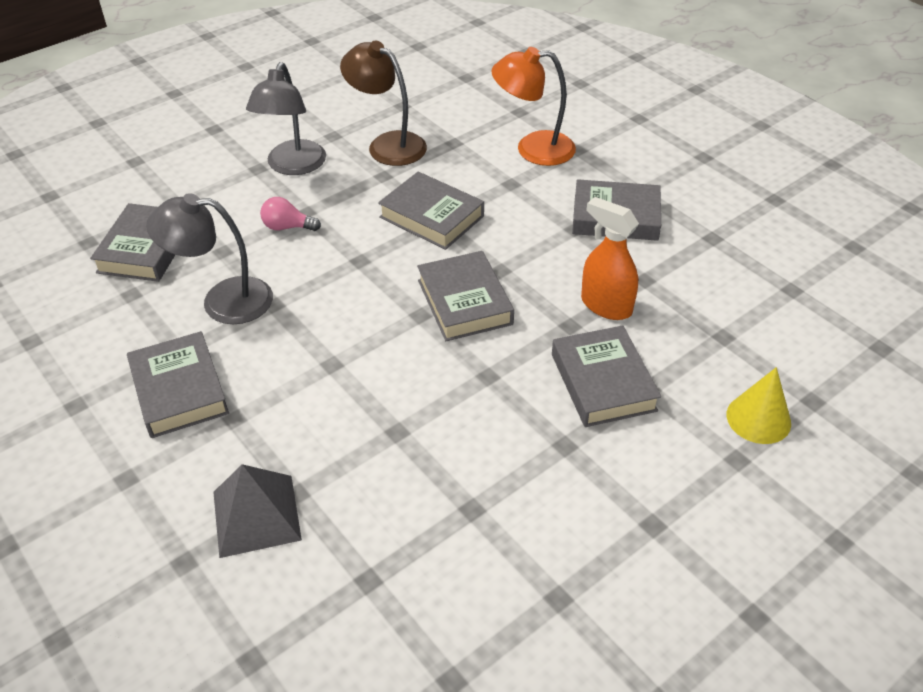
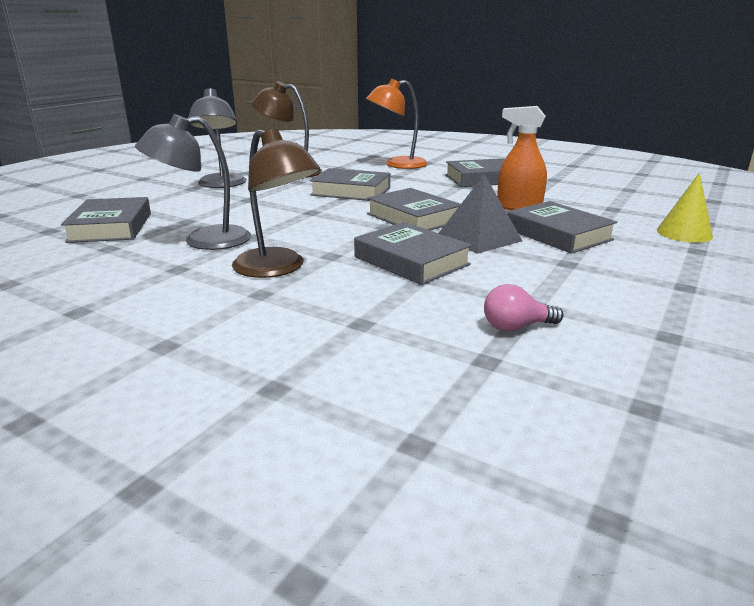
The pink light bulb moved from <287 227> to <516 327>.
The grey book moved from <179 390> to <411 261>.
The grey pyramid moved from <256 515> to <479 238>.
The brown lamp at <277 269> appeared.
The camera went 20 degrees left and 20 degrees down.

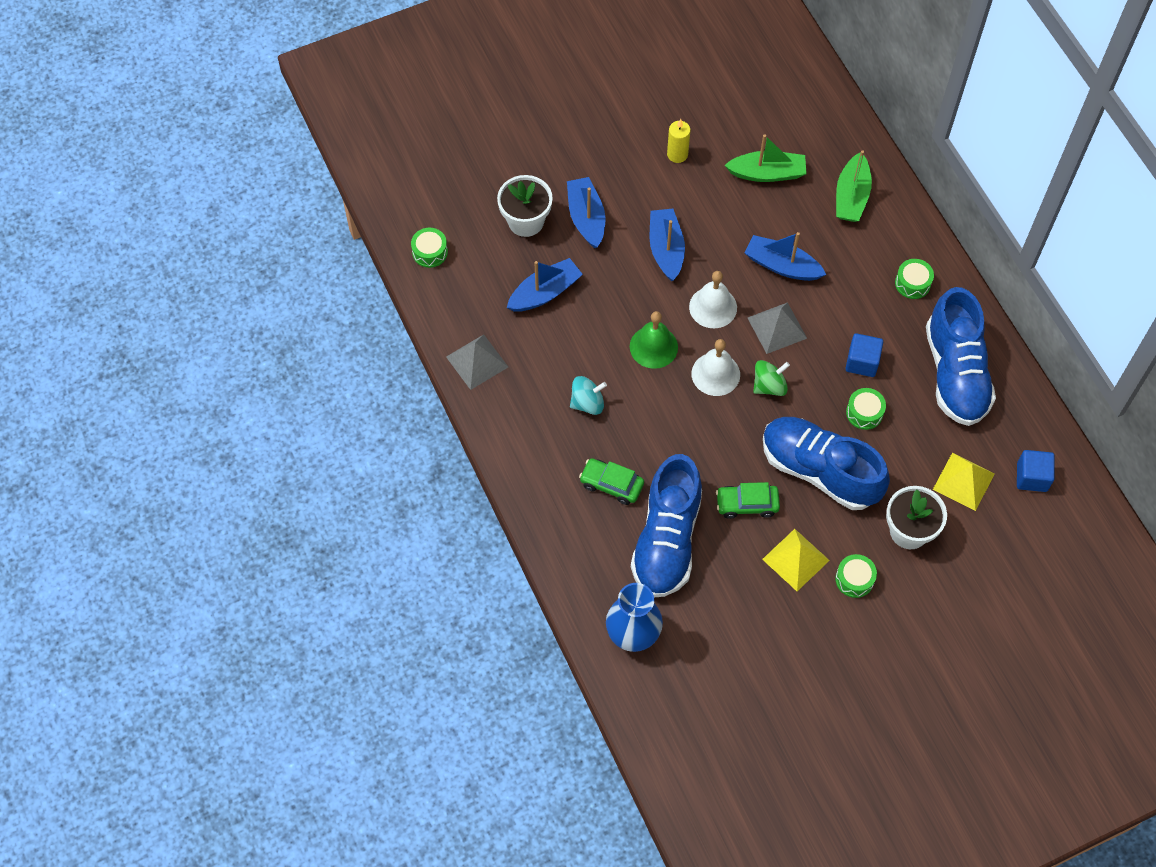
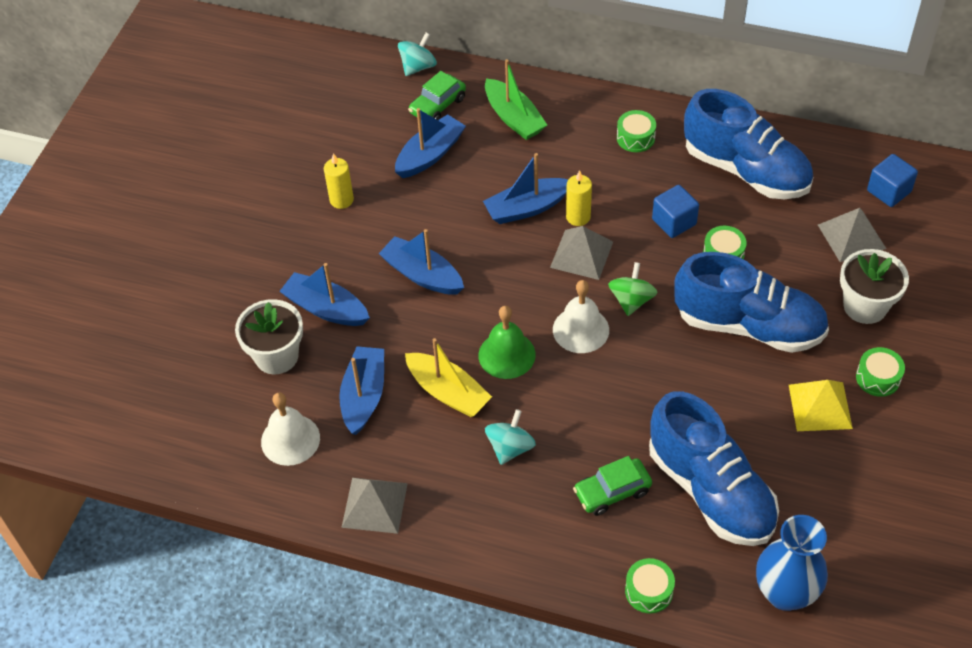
The green boat at <767 173> became the blue boat at <430 155>.
The green drum moved from <430 252> to <649 591>.
The white bell moved from <713 307> to <290 439>.
The blue shoe at <819 471> turned 150 degrees counterclockwise.
The yellow pyramid at <964 481> became the grey pyramid at <851 236>.
The green car moved from <747 504> to <437 105>.
The turquoise spinning top at <418 67> appeared.
The yellow candle at <578 217> appeared.
The yellow boat at <448 392> appeared.
The camera went 45 degrees left and 10 degrees down.

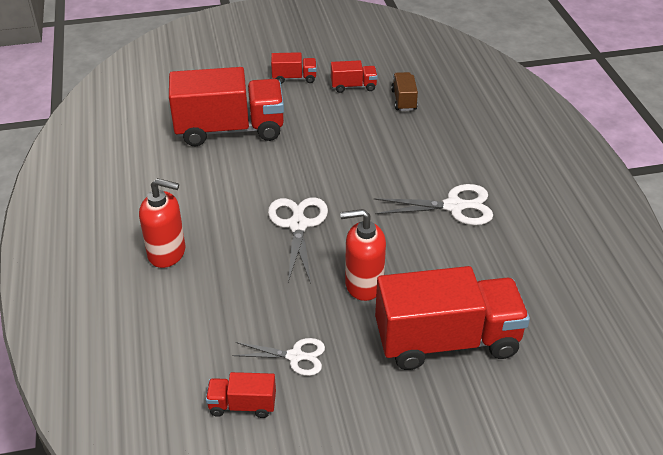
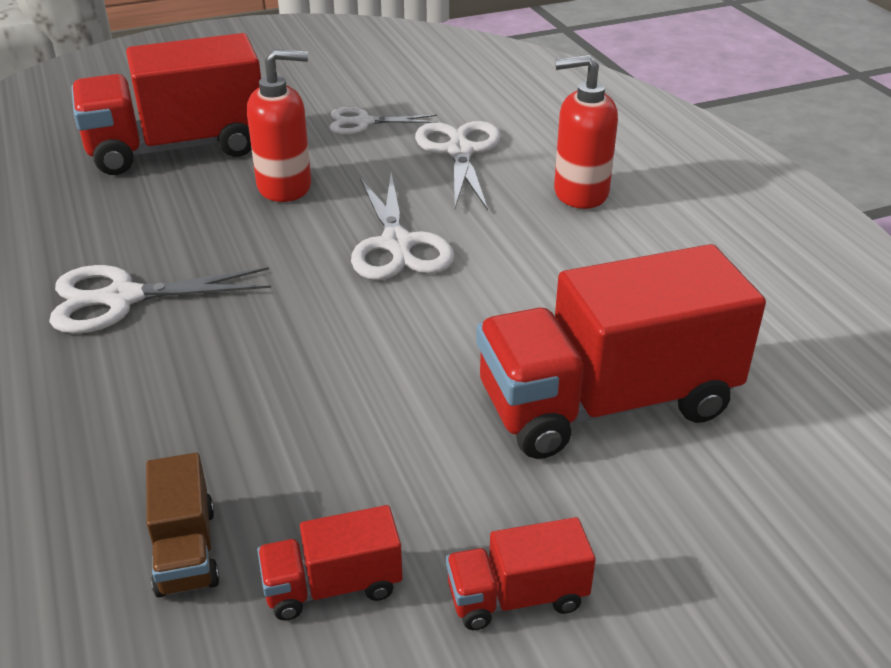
The red truck at <242 405> disappeared.
The white scissors at <460 151> appeared.
The camera went 170 degrees right and 5 degrees down.

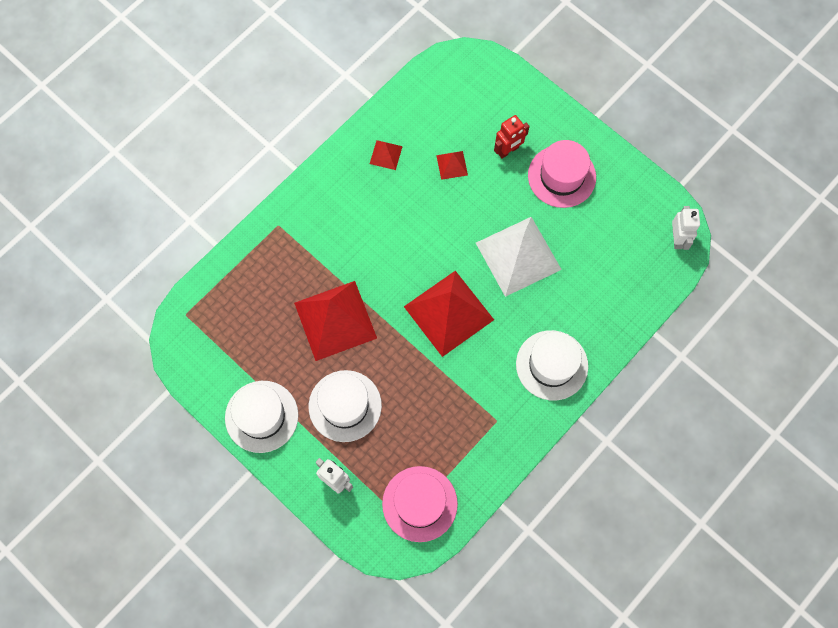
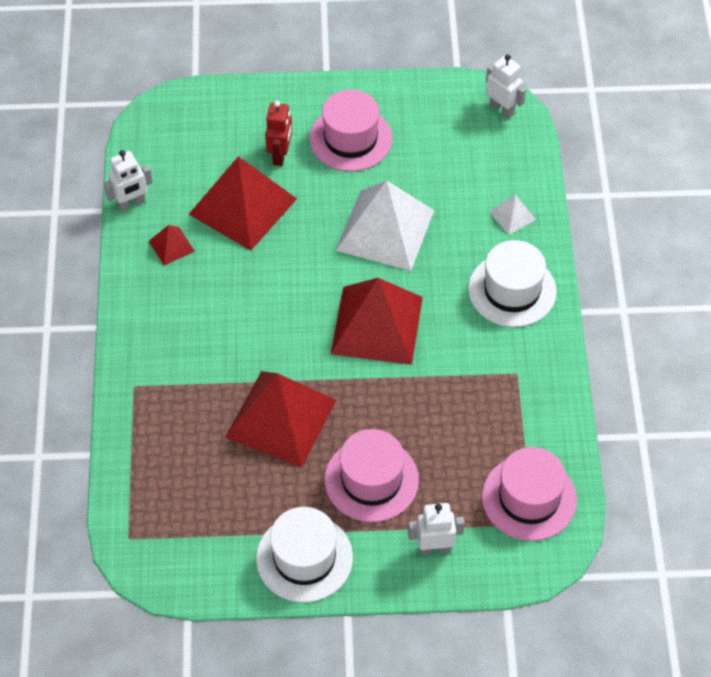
The red pyramid at <452 165> changed to 2.28 times the size.
The white hat at <345 406> became the pink hat at <371 480>.
The white robot at <131 204> appeared.
The white pyramid at <512 215> appeared.
The camera went 45 degrees left and 15 degrees down.

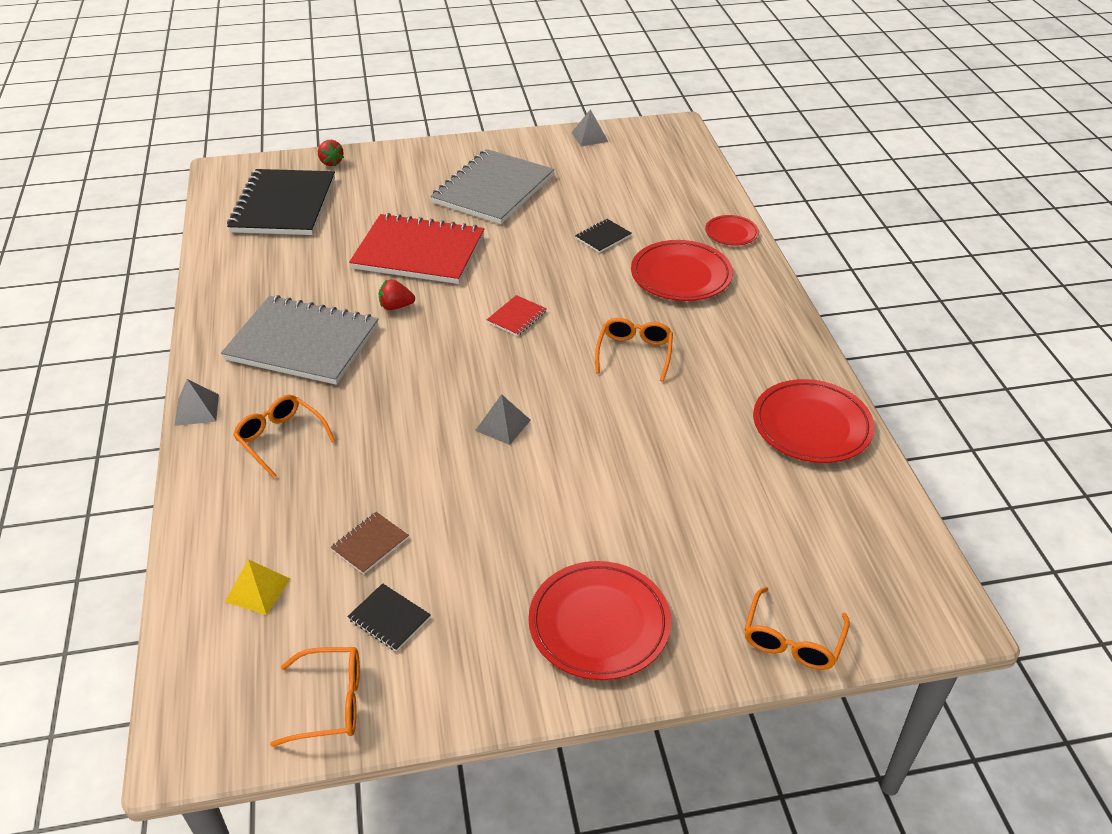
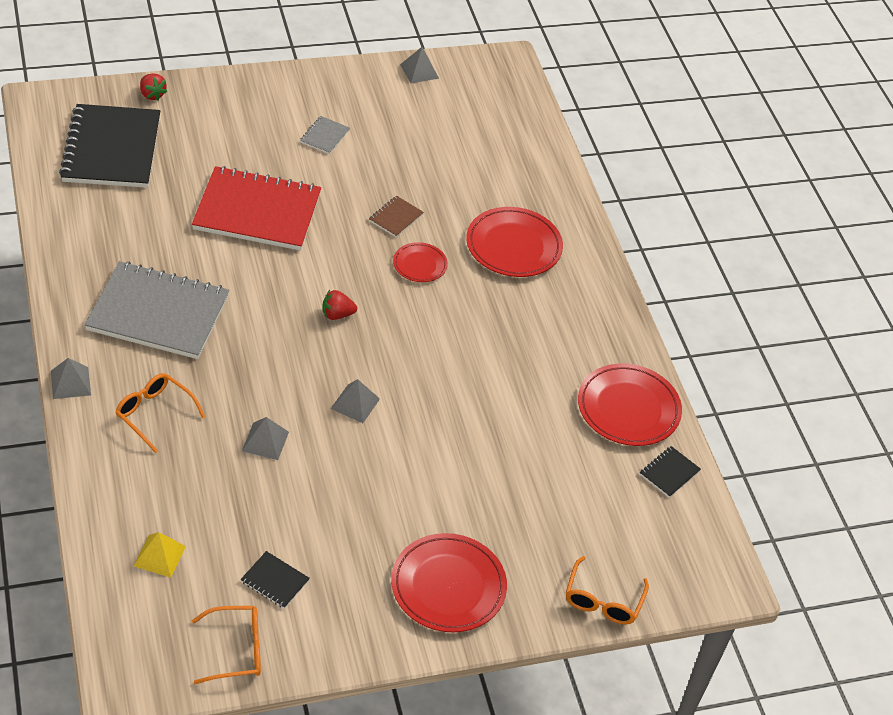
The grey notebook at <493 189> changed to 0.41 times the size.
The red plate moved from <731 233> to <420 265>.
The black notebook moved from <603 237> to <669 473>.
The red strawberry moved from <396 306> to <337 315>.
The red notebook at <517 317> disappeared.
The orange glasses at <634 353> disappeared.
The brown notebook moved from <370 544> to <396 217>.
The grey pyramid at <265 441> appeared.
The camera went 10 degrees left and 5 degrees up.

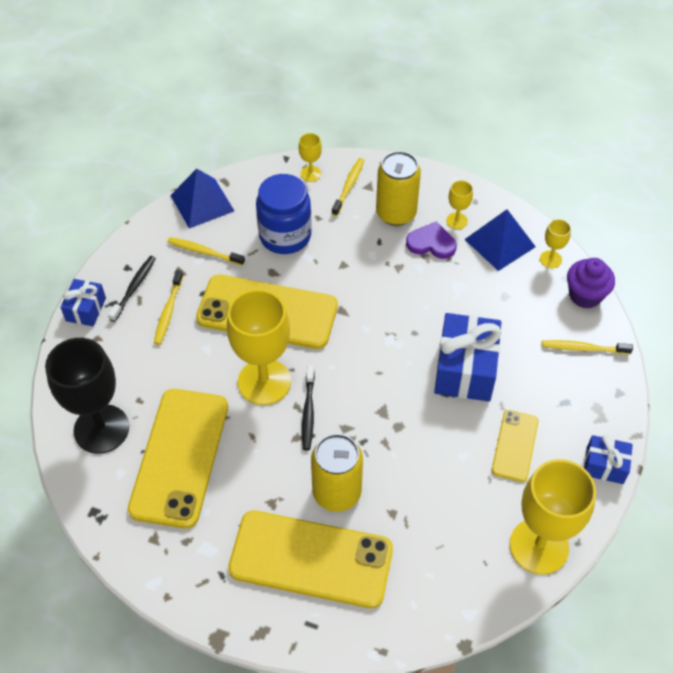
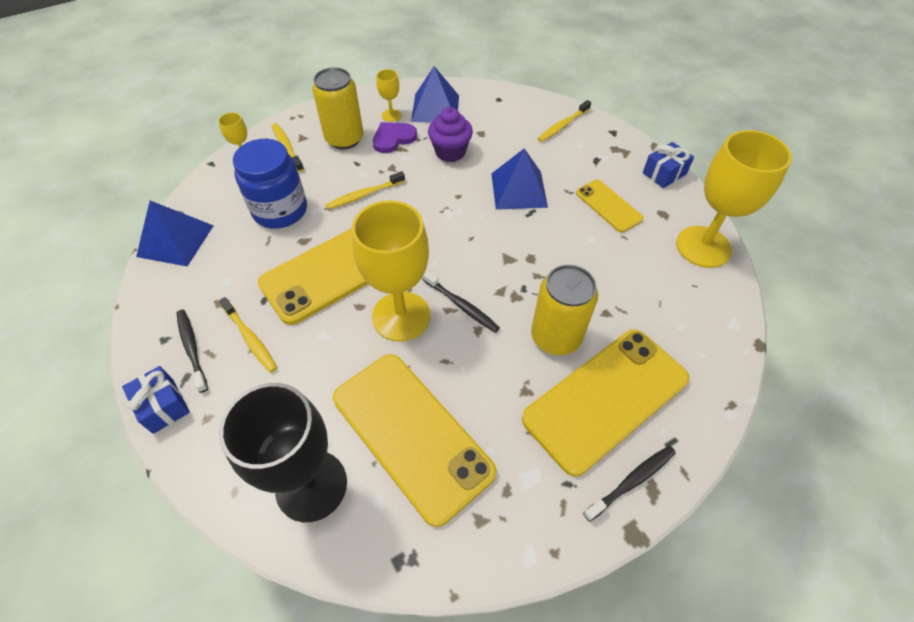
The yellow goblet at <550 259> disappeared.
The yellow toothbrush moved from <204 252> to <364 195>.
The purple cupcake moved from <585 295> to <450 152>.
The blue gift at <465 369> was replaced by the blue pyramid at <519 190>.
The black toothbrush at <632 481> appeared.
The camera went 50 degrees left and 0 degrees up.

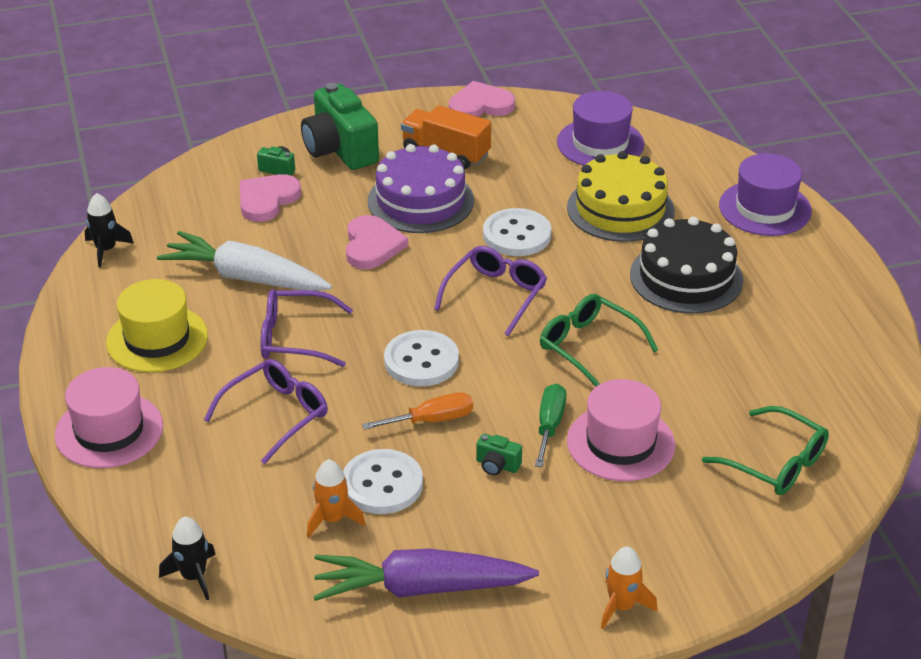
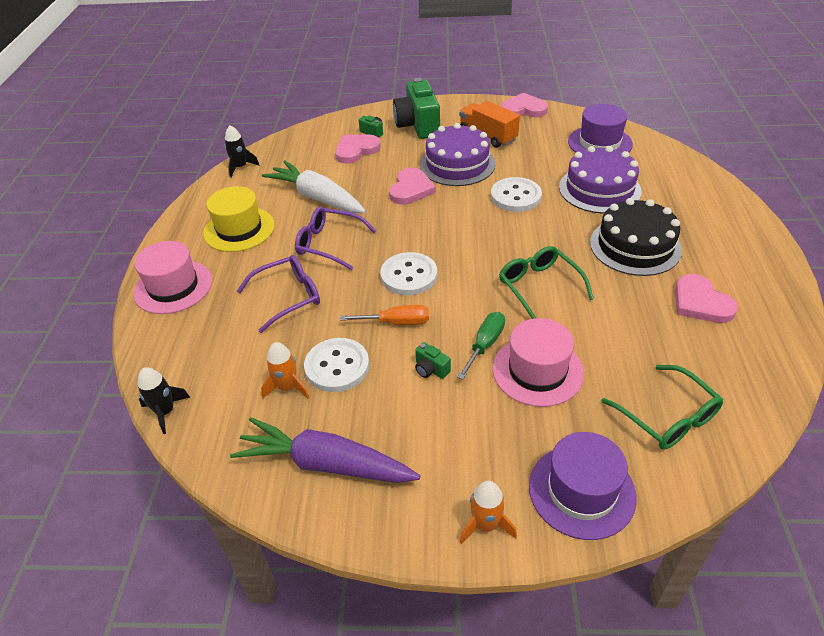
The yellow cake at <620 209> became the purple cake at <599 189>.
The purple hat moved from <765 208> to <581 491>.
The purple glasses at <495 295> disappeared.
The pink heart at <700 302> appeared.
The camera went 20 degrees right and 5 degrees up.

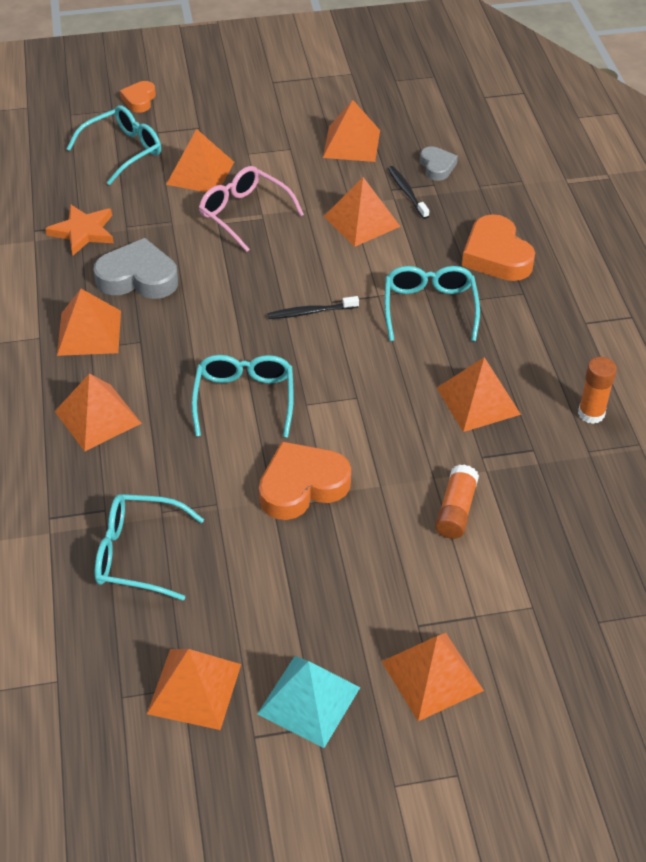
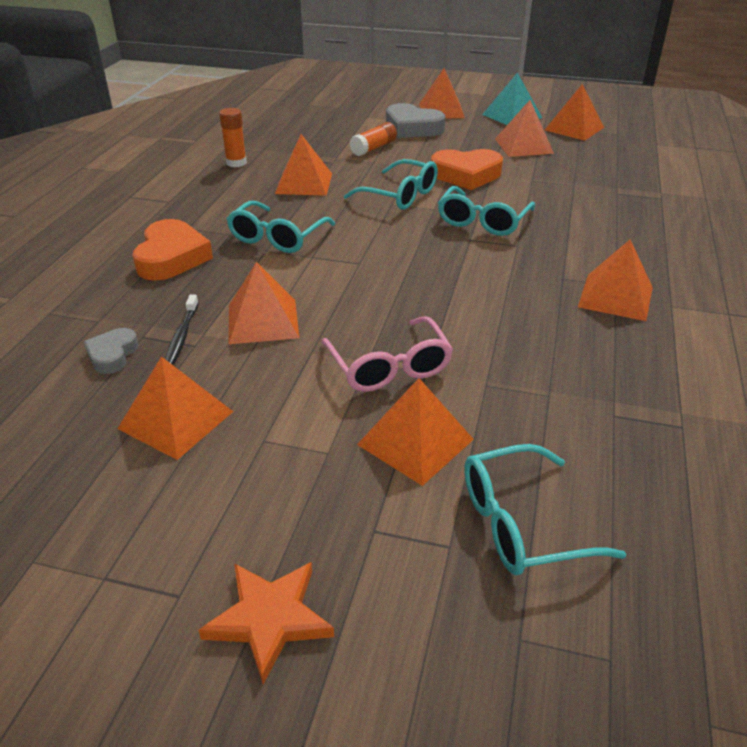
The orange heart at <139 100> disappeared.
The orange star moved from <83 232> to <269 619>.
The grey heart moved from <138 277> to <412 128>.
The black toothbrush at <311 312> disappeared.
The orange pyramid moved from <98 417> to <523 146>.
The turquoise glasses moved from <138 554> to <399 195>.
The camera went 155 degrees left and 10 degrees down.

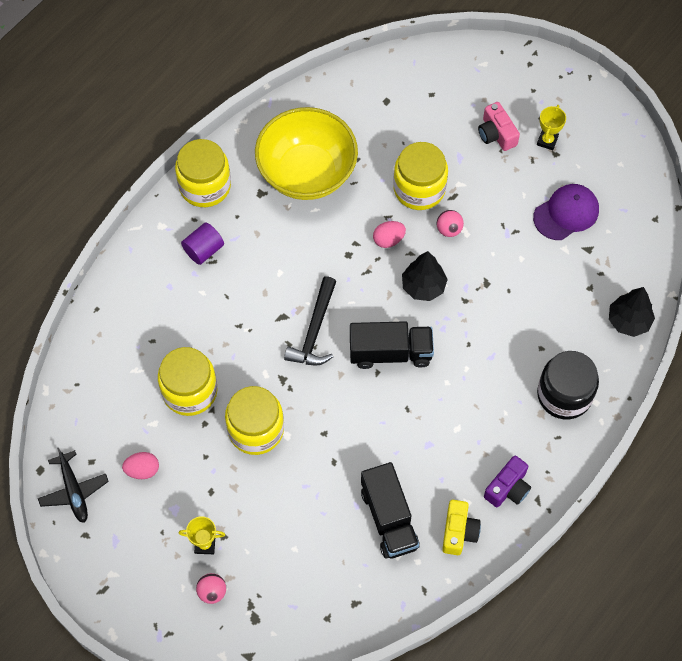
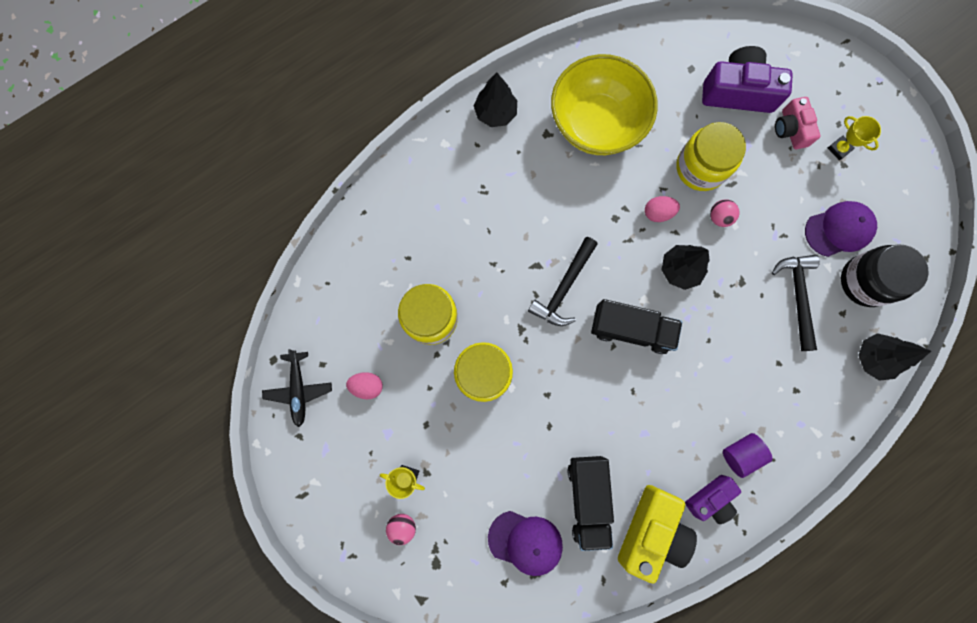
The yellow trophy at <547 141> turned 75 degrees counterclockwise.
The yellow jar at <205 186> was replaced by the black tree at <495 113>.
The purple cylinder moved from <203 250> to <740 454>.
The black jar moved from <564 395> to <865 281>.
The yellow camera at <458 532> changed to 1.66 times the size.
The purple camera at <738 92> appeared.
The black hammer at <797 296> appeared.
The purple cap at <525 542> appeared.
The camera went 15 degrees right and 15 degrees up.

